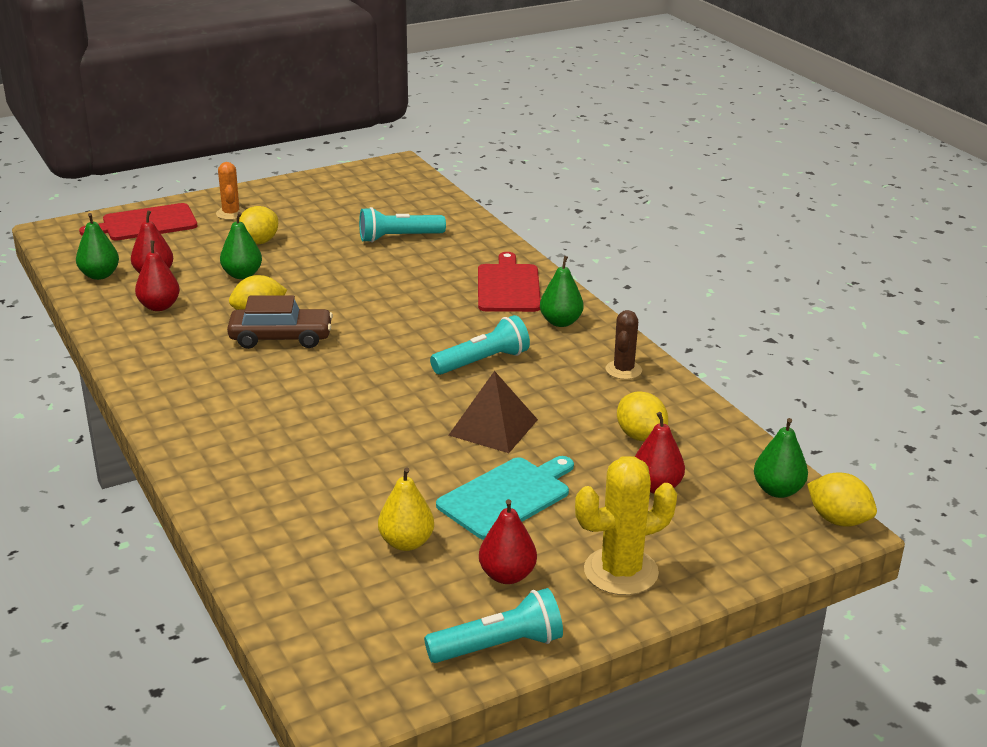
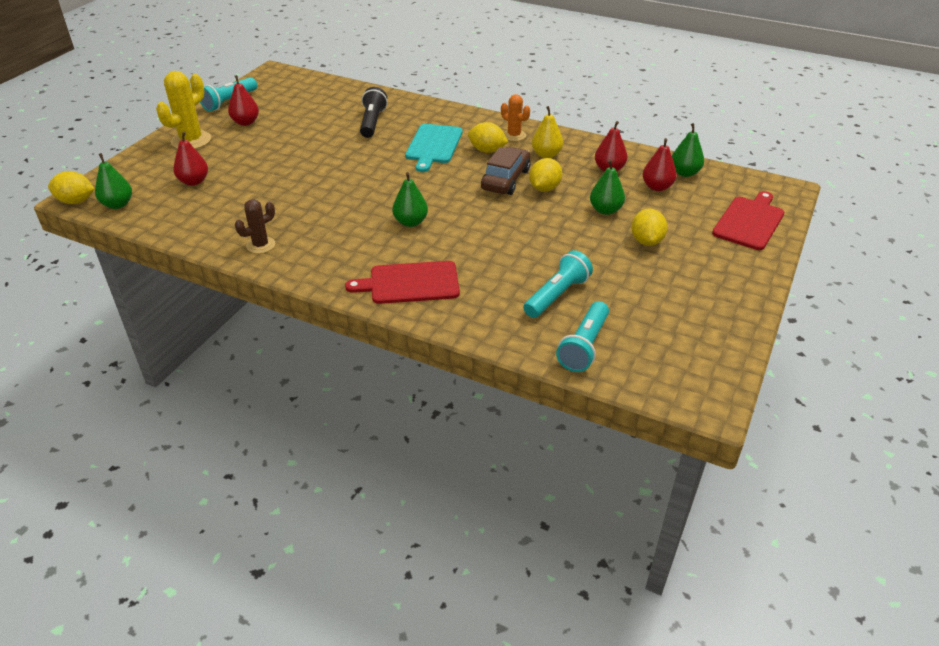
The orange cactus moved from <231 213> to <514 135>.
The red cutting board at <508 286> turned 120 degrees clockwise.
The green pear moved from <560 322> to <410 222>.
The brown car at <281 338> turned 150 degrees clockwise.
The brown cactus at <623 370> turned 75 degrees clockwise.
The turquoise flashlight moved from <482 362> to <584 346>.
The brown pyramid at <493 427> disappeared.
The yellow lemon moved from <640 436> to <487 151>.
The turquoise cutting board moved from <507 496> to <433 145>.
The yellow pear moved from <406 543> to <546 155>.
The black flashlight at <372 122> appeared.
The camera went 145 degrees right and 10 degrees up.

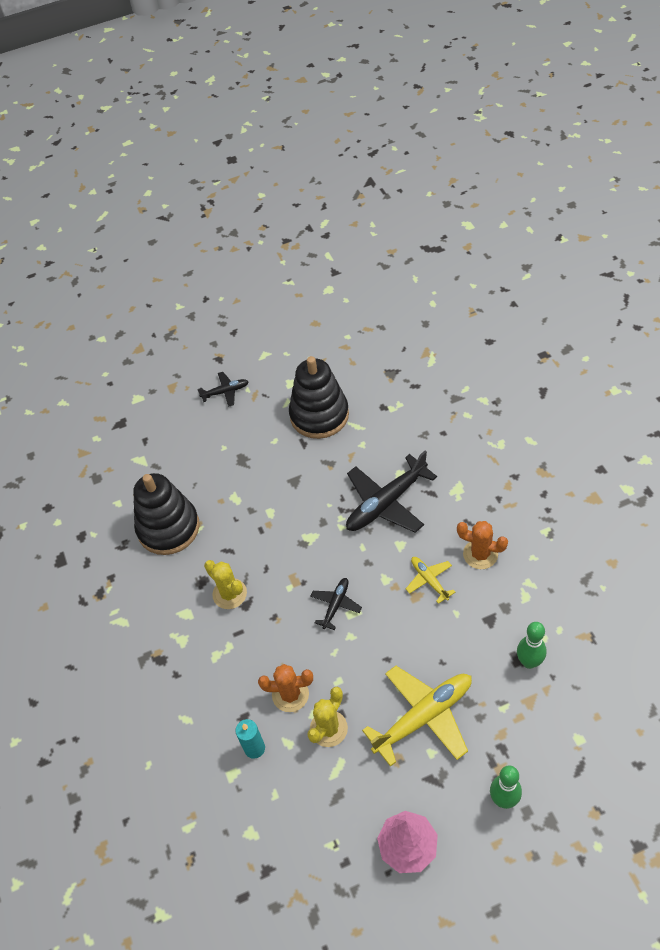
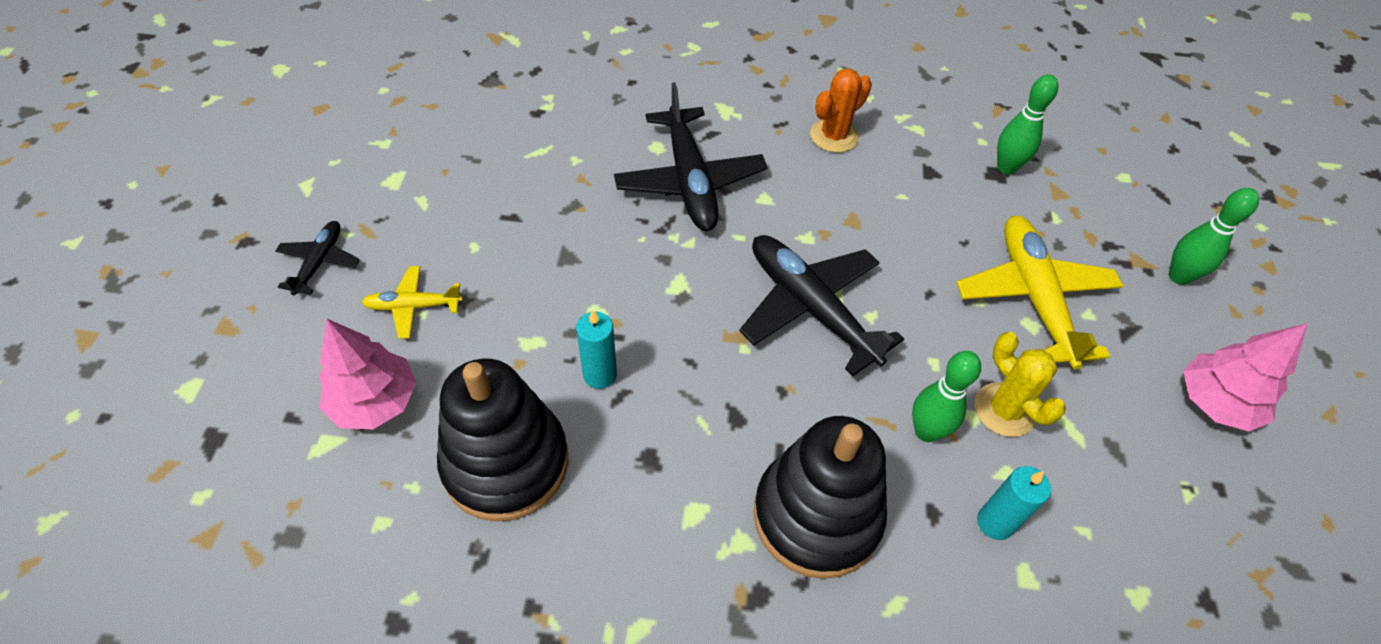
The black stacking toy moved from <319 415> to <816 515>.
The yellow plane moved from <429 580> to <414 306>.
The yellow cactus at <229 594> disappeared.
The black plane at <335 605> changed to 1.95 times the size.
The orange cactus at <290 694> was replaced by the green bowling pin at <926 431>.
The turquoise candle at <600 375> appeared.
The pink tree at <375 401> appeared.
The camera went 70 degrees left and 0 degrees up.

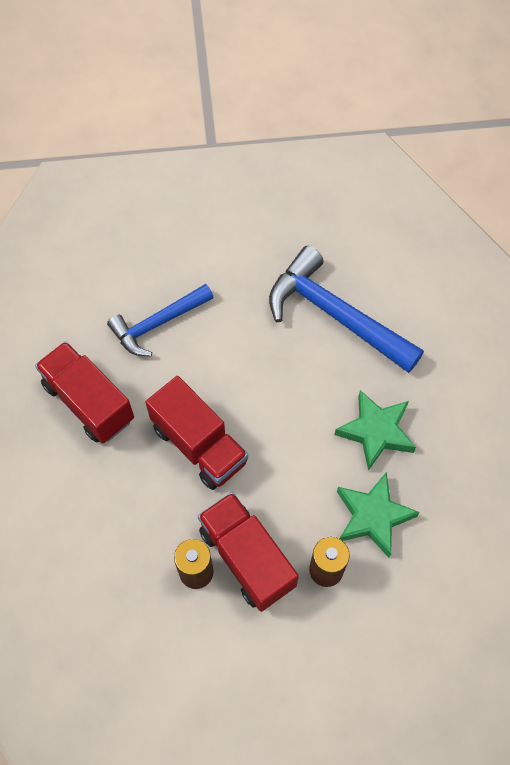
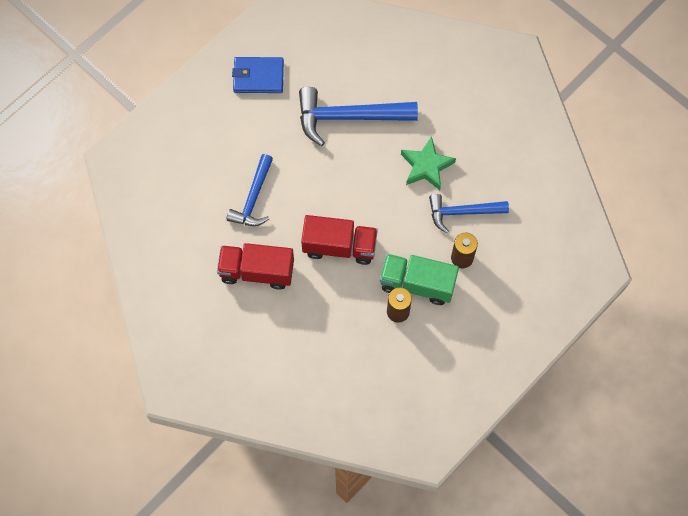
The green star at <372 516> was replaced by the blue hammer at <462 212>.
The red truck at <247 557> became the green truck at <417 284>.
The blue wallet at <258 77> appeared.
The camera went 40 degrees left and 5 degrees up.

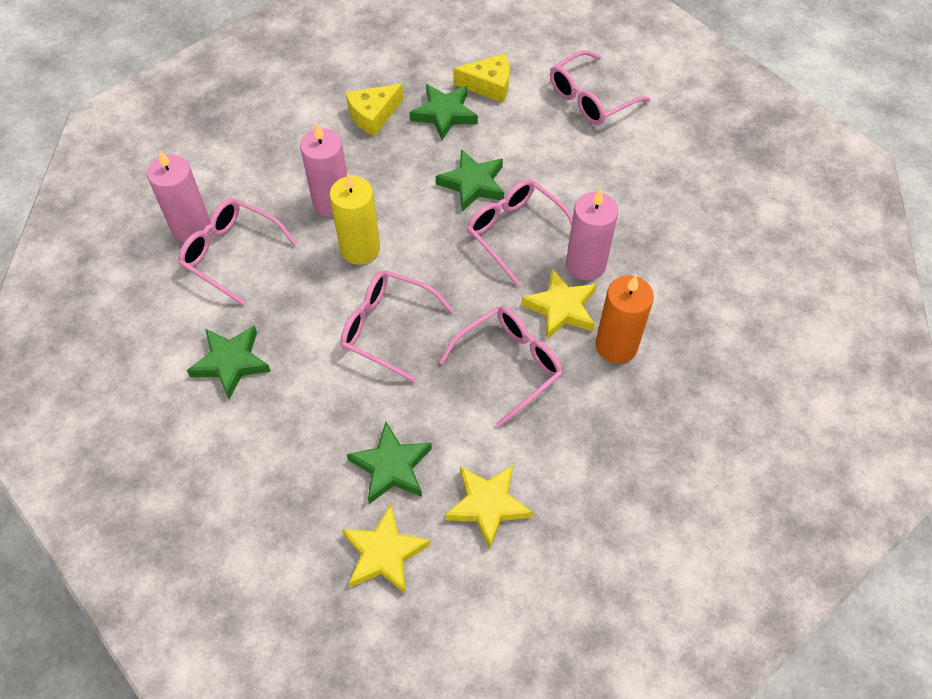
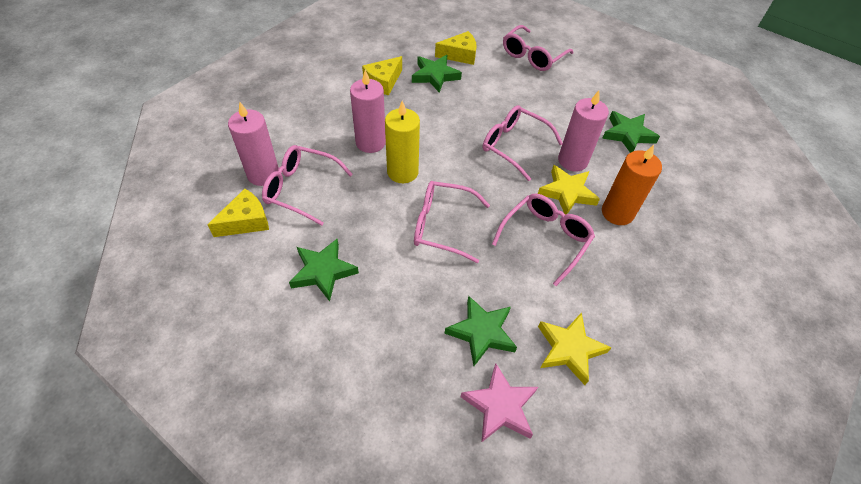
The green star moved from <473 184> to <628 135>.
The yellow star at <384 553> became the pink star at <500 406>.
The yellow cheese at <246 221> appeared.
The camera went 15 degrees left and 5 degrees down.

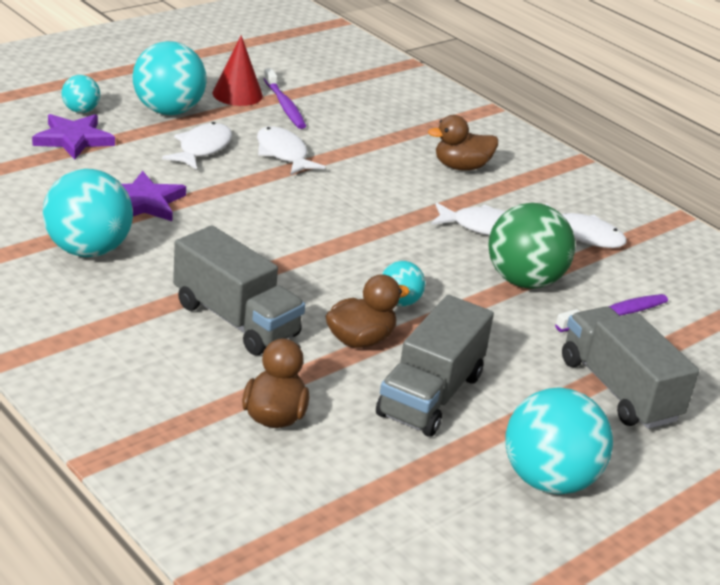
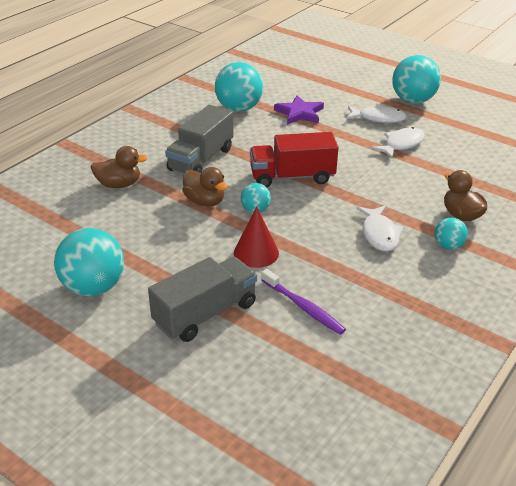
The red cone moved from <237 94> to <256 253>.
The purple toothbrush at <284 105> disappeared.
The turquoise ball moved from <81 111> to <448 246>.
The purple star at <73 139> disappeared.
The green ball at <524 281> disappeared.
The white fish at <583 235> disappeared.
The grey truck at <430 395> disappeared.
The red truck at <292 177> appeared.
The camera went 80 degrees right and 5 degrees up.

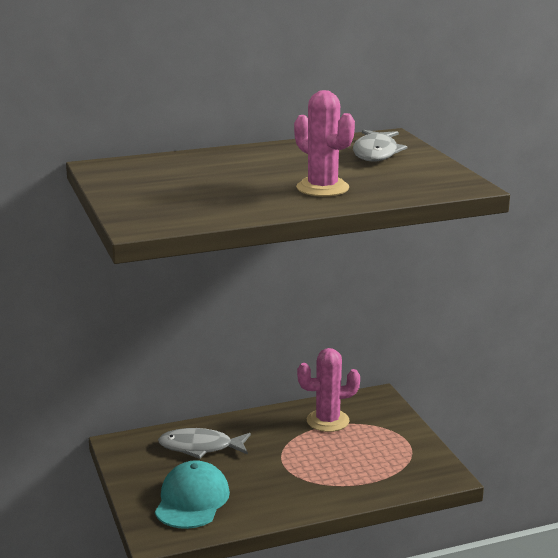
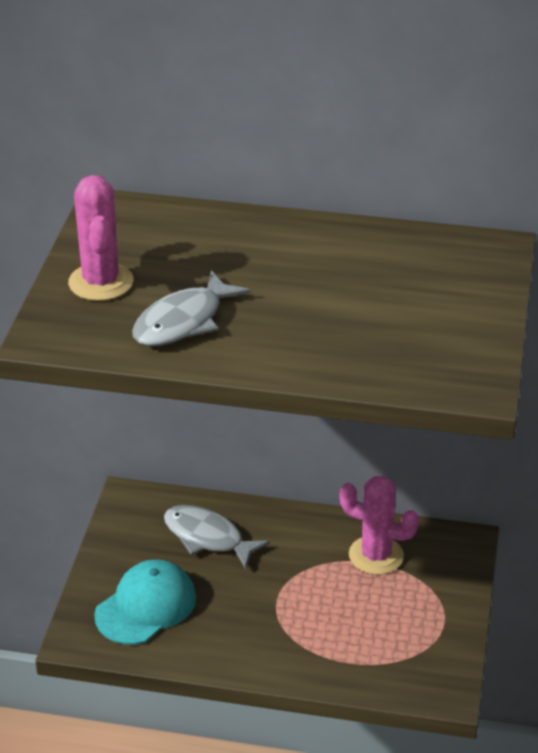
The pink cactus moved from <322 188> to <101 282>.
The grey fish moved from <376 153> to <183 321>.
The camera went 30 degrees right and 15 degrees up.

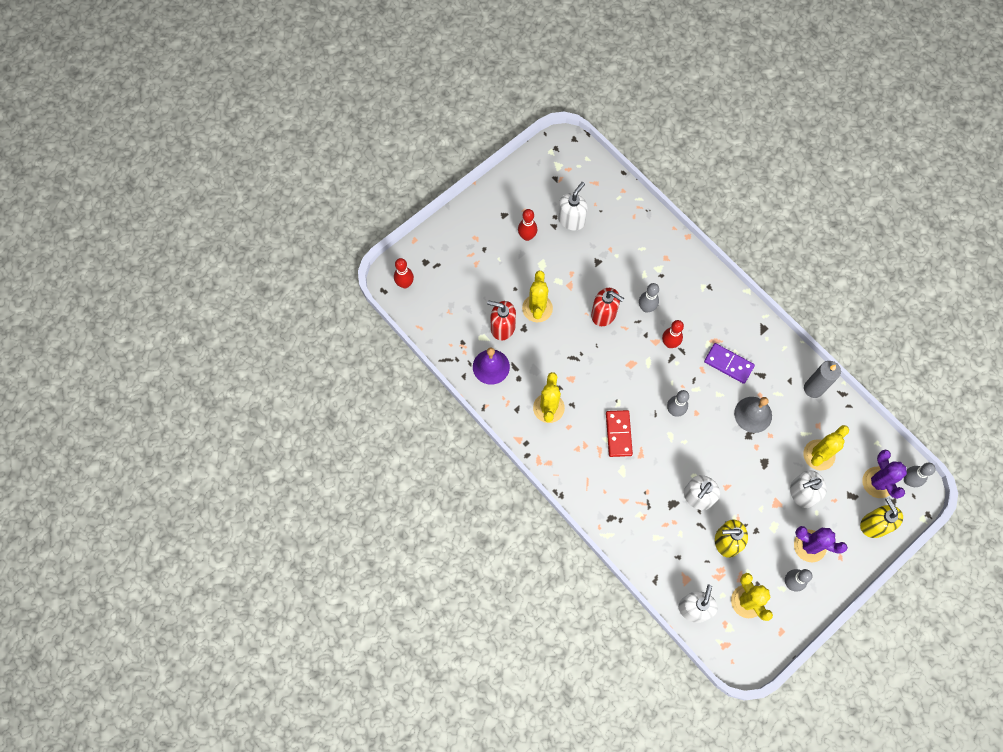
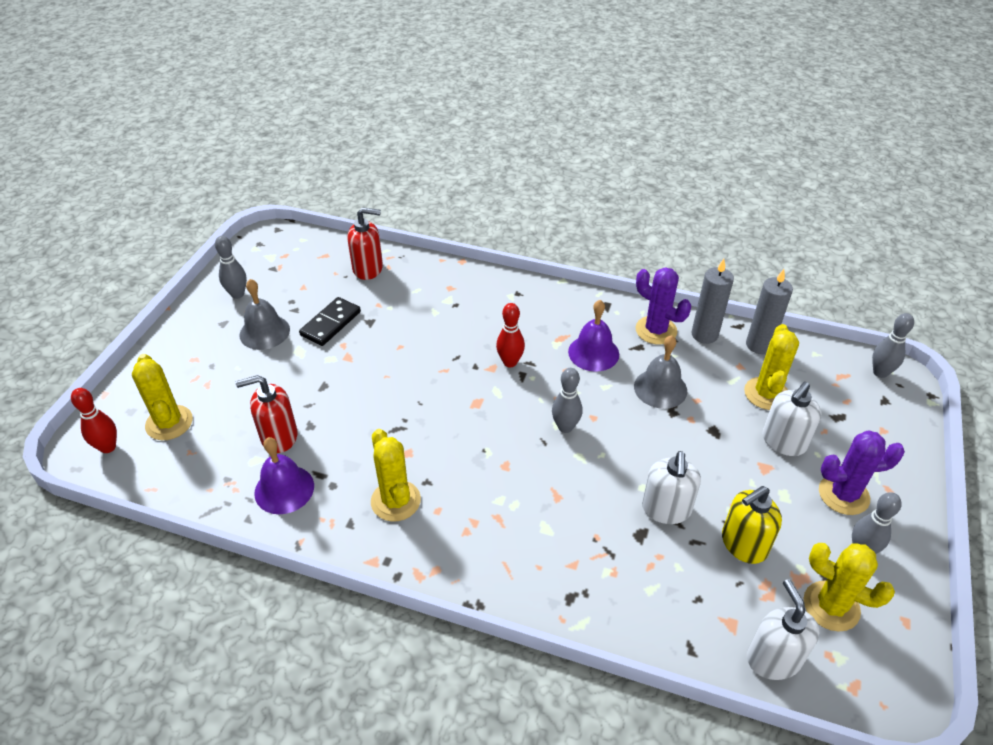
The white soap dispenser at <571 219> disappeared.
The red bowling pin at <527 236> was replaced by the grey bell at <264 332>.
The yellow cactus moved from <537 308> to <169 423>.
The grey bowling pin moved from <646 308> to <237 294>.
The red soap dispenser moved from <604 314> to <368 269>.
The purple domino at <728 364> was replaced by the purple bell at <593 353>.
The red domino at <618 434> disappeared.
The purple cactus moved from <878 482> to <656 330>.
The yellow soap dispenser at <874 524> disappeared.
The grey candle at <759 345> appeared.
The black domino at <331 323> appeared.
The camera went 30 degrees left and 25 degrees down.

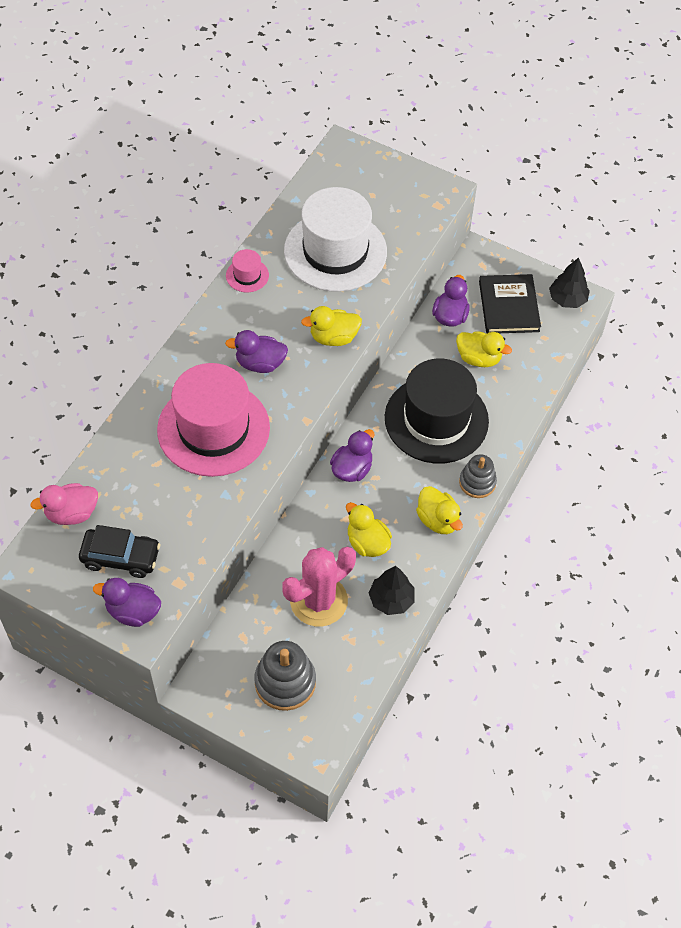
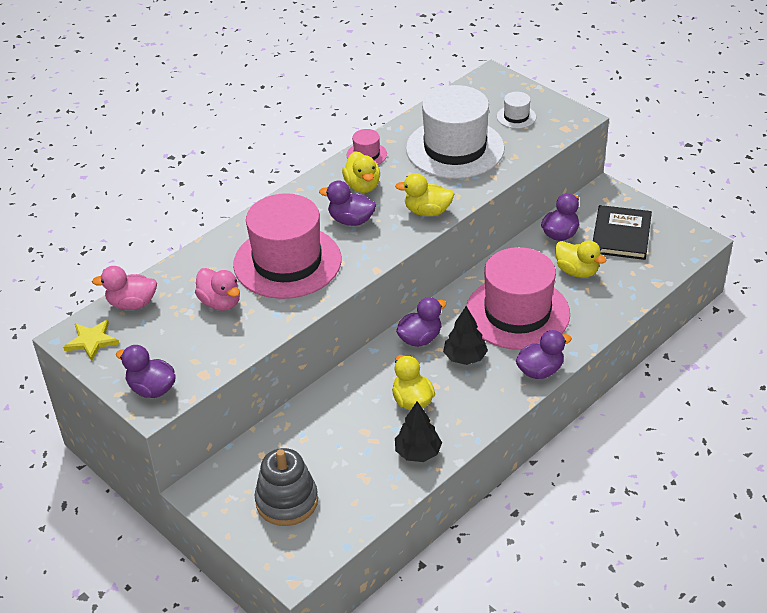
The black tree moved from <567 299> to <465 357>.
The black hat at <436 419> became the pink hat at <517 313>.
The grey stacking toy at <477 482> was replaced by the purple duck at <540 371>.
The yellow duck moved from <438 520> to <362 186>.
The black car at <121 557> disappeared.
The pink cactus at <318 601> disappeared.
The white hat at <516 117> appeared.
The pink duck at <220 302> appeared.
The yellow star at <92 341> appeared.
The camera went 20 degrees right and 15 degrees down.

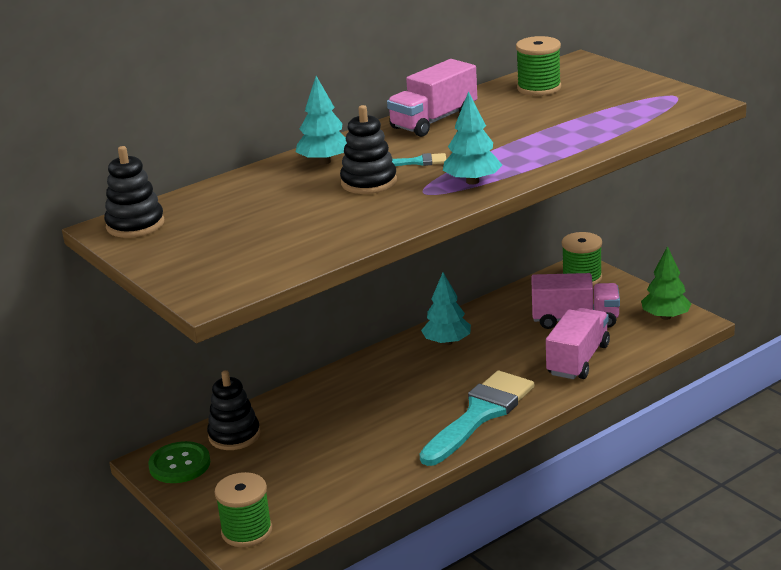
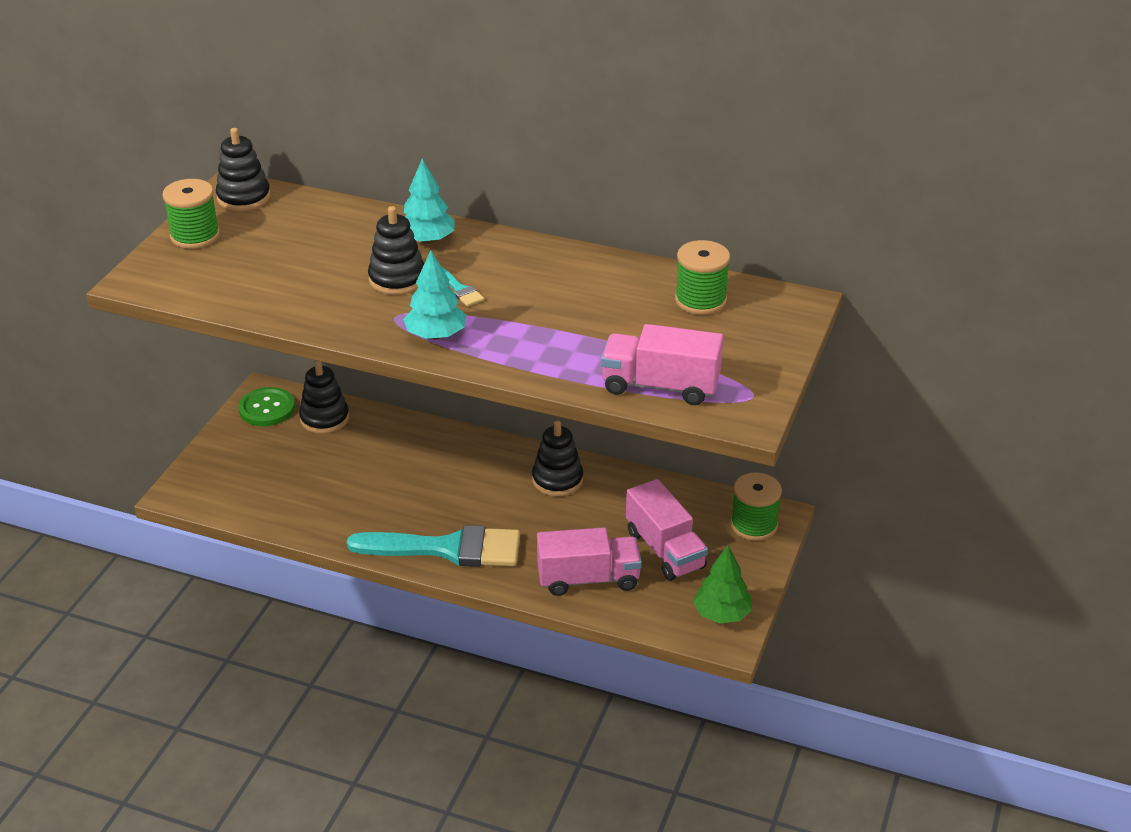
The pink truck moved from <434 121> to <660 386>.
The turquoise tree at <447 342> was replaced by the black stacking toy at <557 480>.
The green spool moved from <247 531> to <195 236>.
The camera went 55 degrees right and 10 degrees up.

